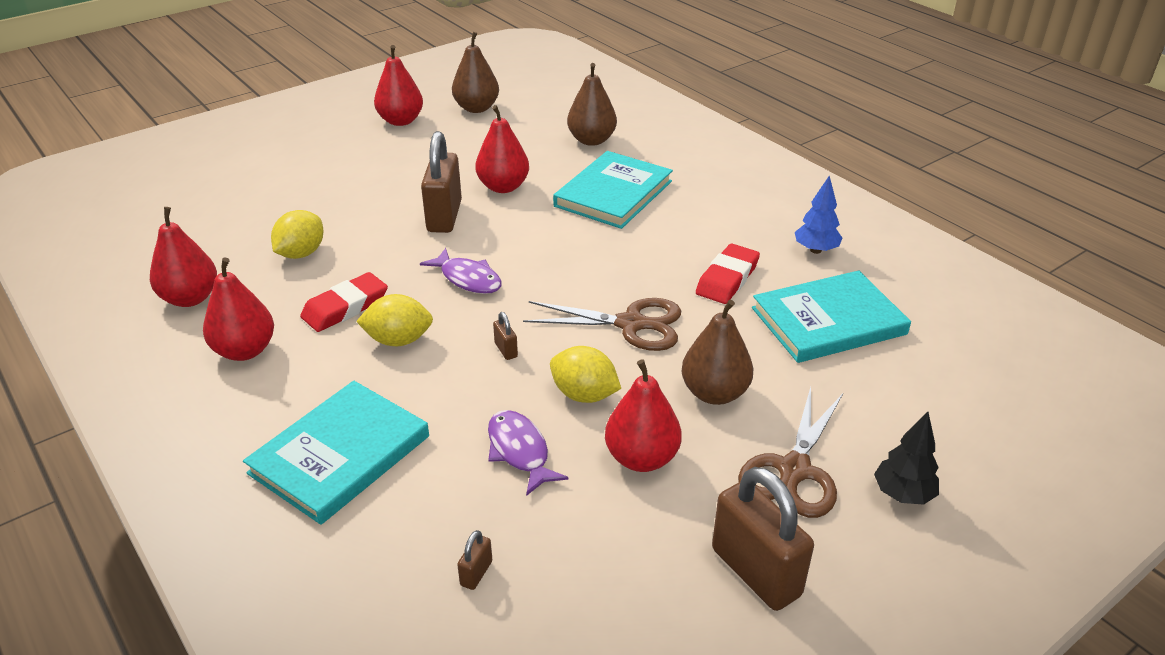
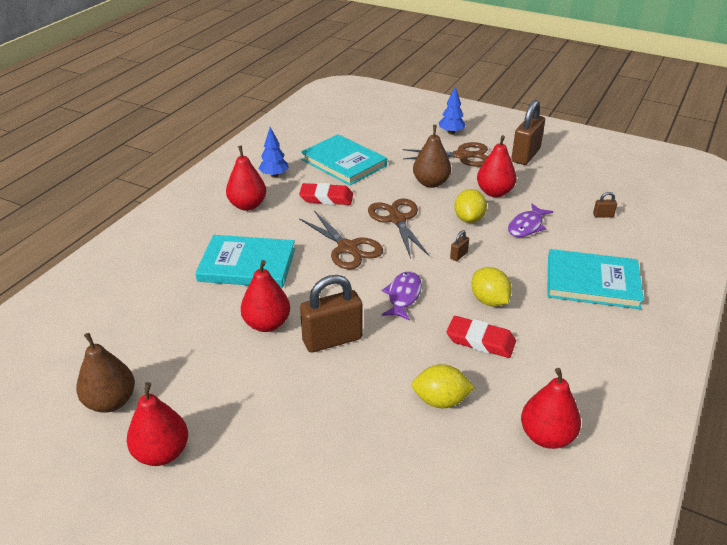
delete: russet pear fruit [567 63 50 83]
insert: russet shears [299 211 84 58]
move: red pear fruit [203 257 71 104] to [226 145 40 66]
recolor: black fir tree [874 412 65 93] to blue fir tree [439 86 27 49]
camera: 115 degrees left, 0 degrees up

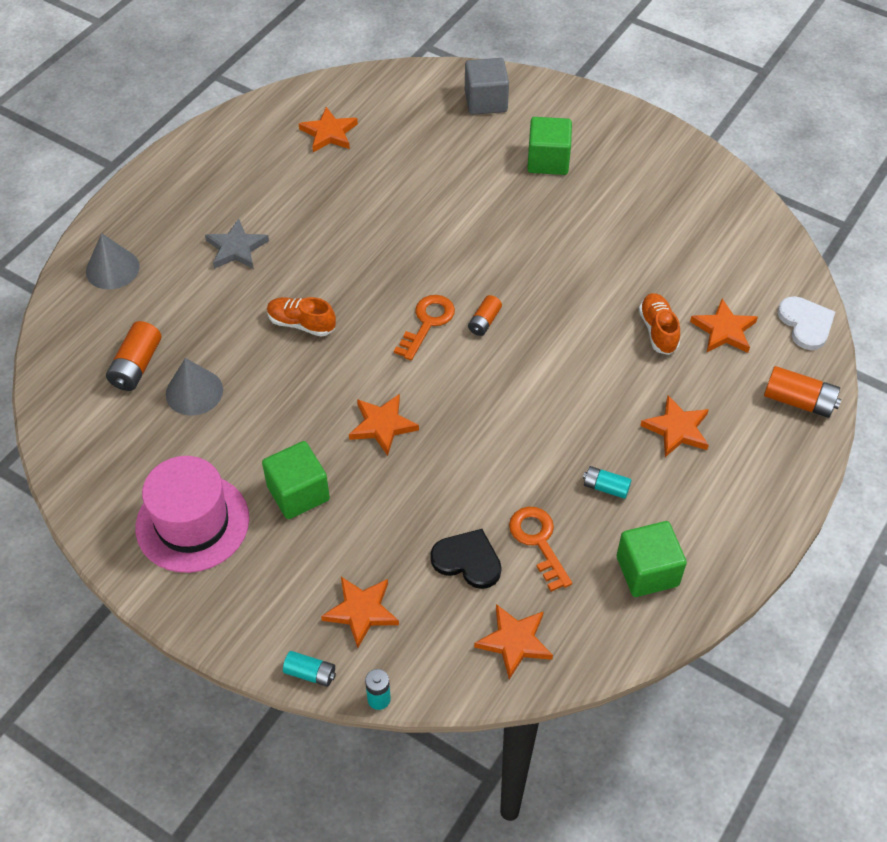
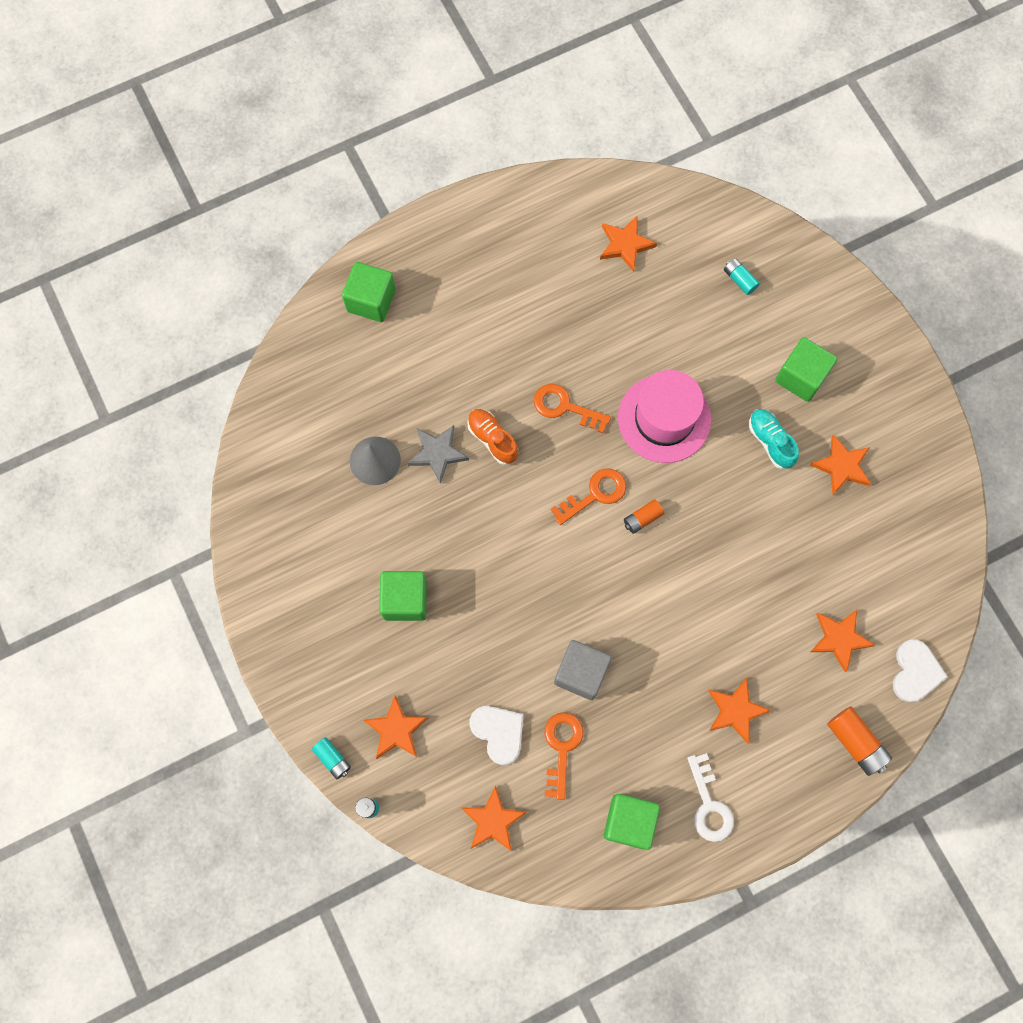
delete: bright orange battery [106 321 55 70]; bright orange shoe [639 293 41 62]
insert: bright orange key [534 384 77 49]; snow-white key [687 753 47 89]; turquoise shoe [749 409 50 60]
move: grey star shape [205 219 64 50] to [407 425 62 59]; grey solid cube [465 58 44 57] to [554 640 57 60]; rose-pink tall hat [135 456 114 117] to [618 370 93 93]; turquoise battery [583 466 49 33] to [724 258 36 37]; bright orange star shape [349 394 70 62] to [810 435 61 60]
replace: grey cone shape [86 233 54 57] to leaf-green solid cube [342 262 54 60]
recolor: black heart [430 529 72 60] to snow-white heart [470 706 54 59]
camera: 30 degrees right, 20 degrees up

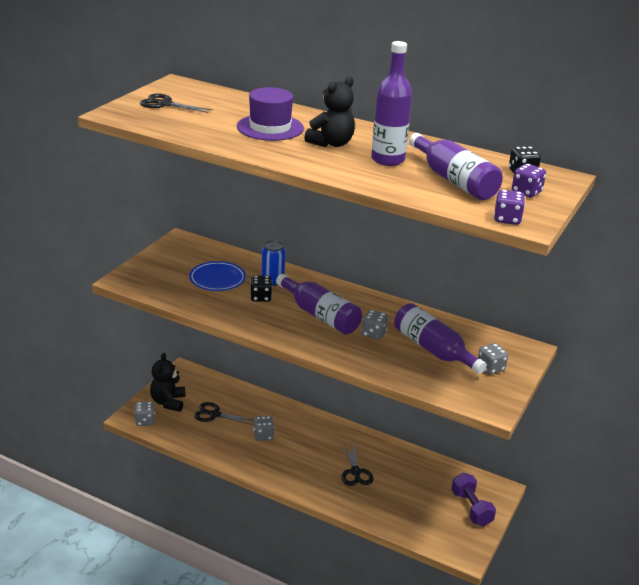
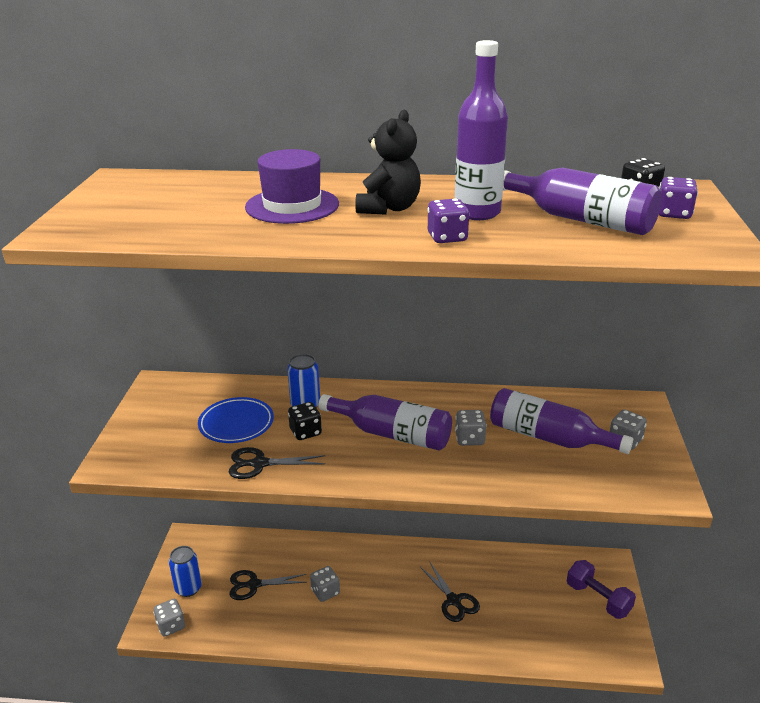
move: black shears [140 93 73 20] to [229 447 96 32]; purple game die [494 190 31 35] to [427 198 43 45]
replace: black stuffed bear [150 353 36 59] to blue soda can [169 546 33 51]
camera: 20 degrees left, 0 degrees up

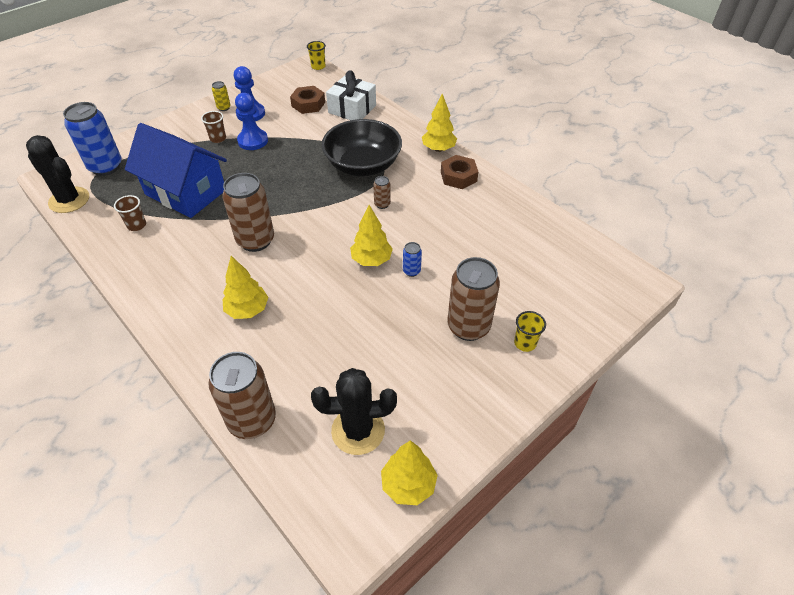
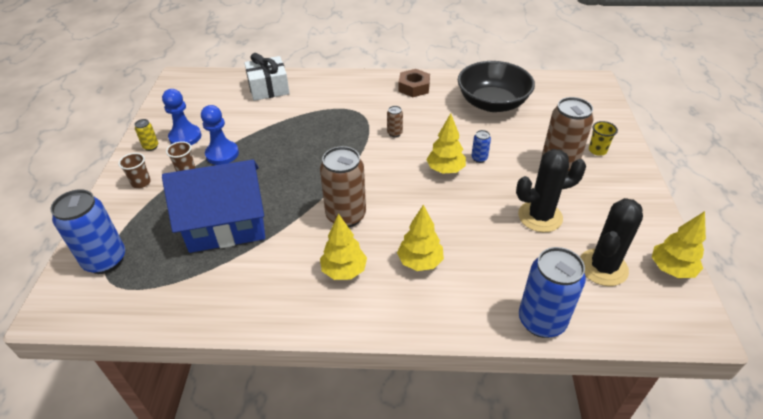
delete: russet hexagon nut [290 86 35 28]; yellow tumbler [307 41 19 29]
move: russet tumbler [114 195 32 36] to [118 153 33 35]; yellow fir tree [422 94 35 58] to [320 214 47 66]; black serving bowl [321 119 81 57] to [458 61 77 51]; black cactus [26 135 63 78] to [516 149 70 83]
recolor: russet soda can [208 352 68 87] to blue soda can [519 247 67 91]
camera: 45 degrees left, 5 degrees down

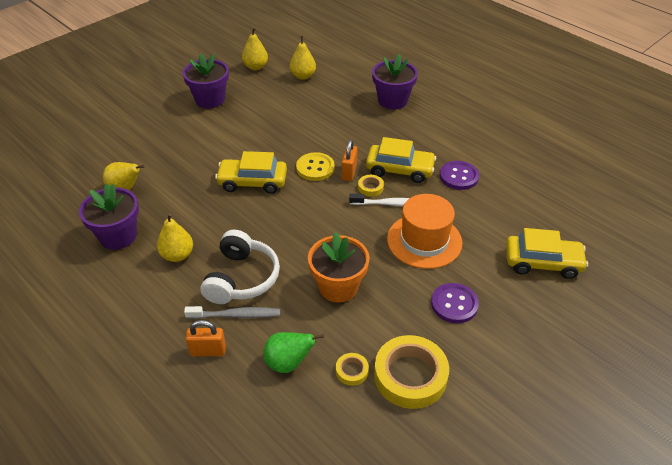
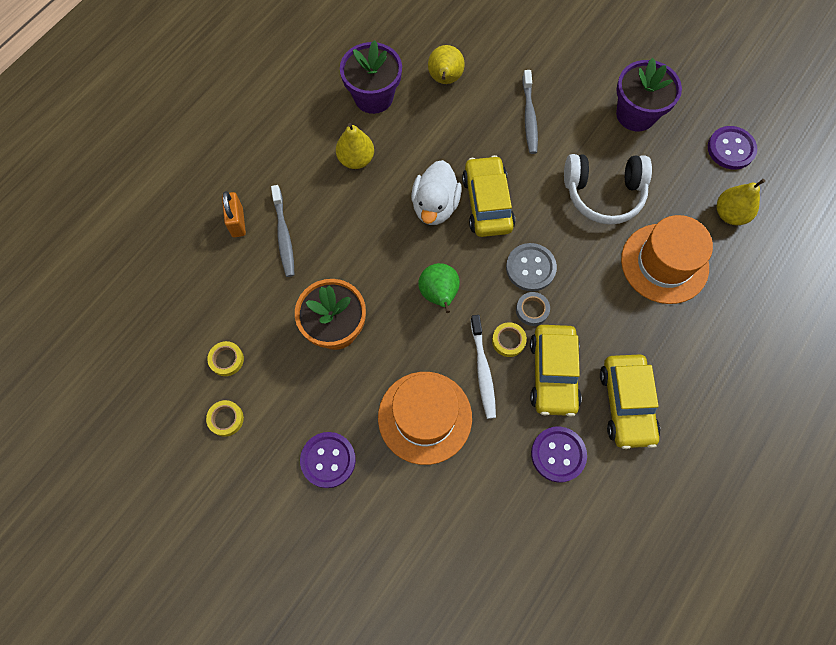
delete: purple potted plant [372 54 46 56]
insert: snow-white rubber duck [411 160 51 65]; grey dental brush [522 70 16 84]; bright orange tall hat [621 215 92 89]
move: leaf-green pear fruit [263 332 61 41] to [418 263 42 50]; snow-white over-ear headphones [200 230 80 74] to [564 154 88 71]; yellow automobile [506 228 82 51] to [600 355 60 94]
replace: bright orange lock [342 140 15 41] to grey tape [516 292 34 34]; yellow pear fruit [242 28 26 42] to purple button [708 126 49 44]
recolor: yellow button [296 152 39 29] to grey button [506 243 51 48]
resize: yellow tape [374 335 75 74] = [206 400 38 37] x0.45
camera: 80 degrees right, 25 degrees up

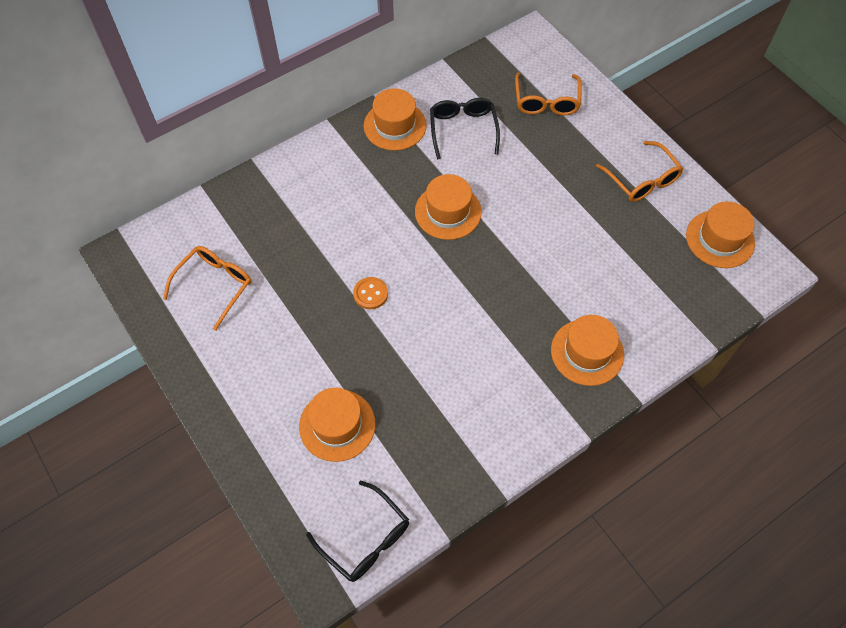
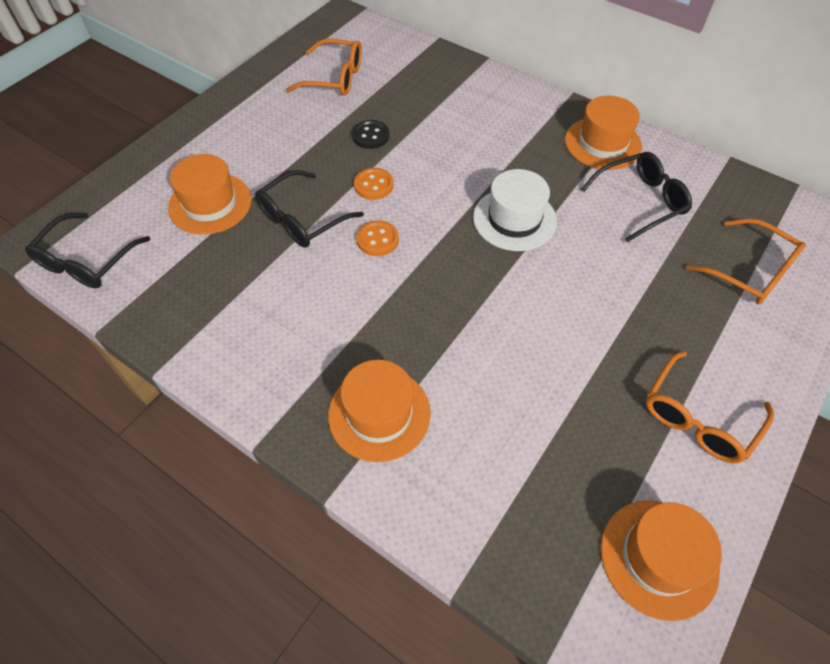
insert: black glasses [255 170 109 78]; black button [352 120 37 29]; bright orange button [356 220 43 36]
recolor: bright orange tall hat [415 174 67 66] to snow-white tall hat [473 169 84 82]
rotate: bright orange glasses [515 72 67 44] = [686 218 120 86] 120 degrees counterclockwise
camera: 70 degrees right, 5 degrees down

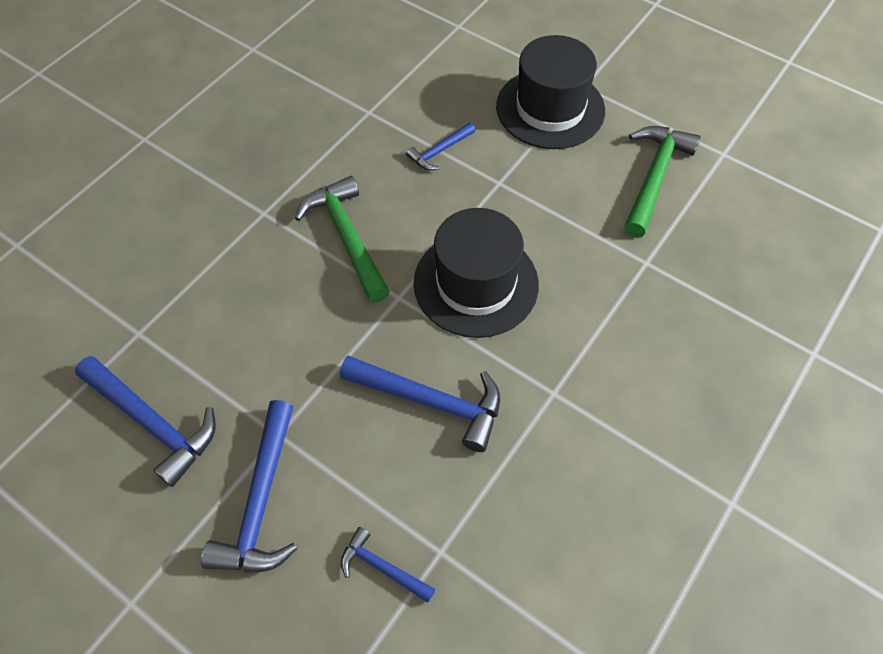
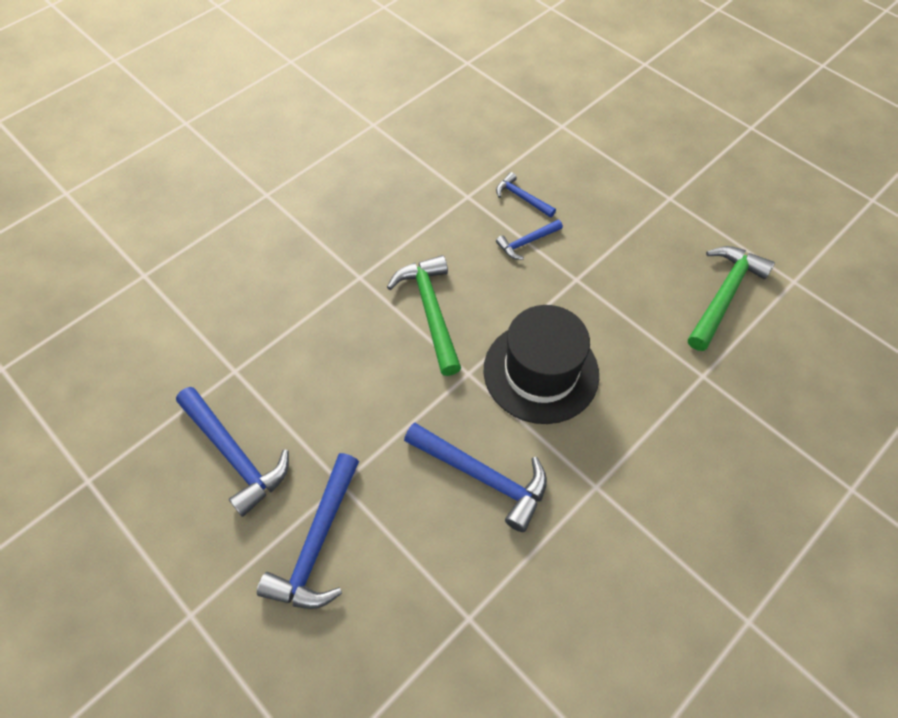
delete: black tall hat [496 35 109 114]
move: blue claw hammer [341 527 94 76] to [496 172 60 46]
camera: 10 degrees right, 0 degrees up

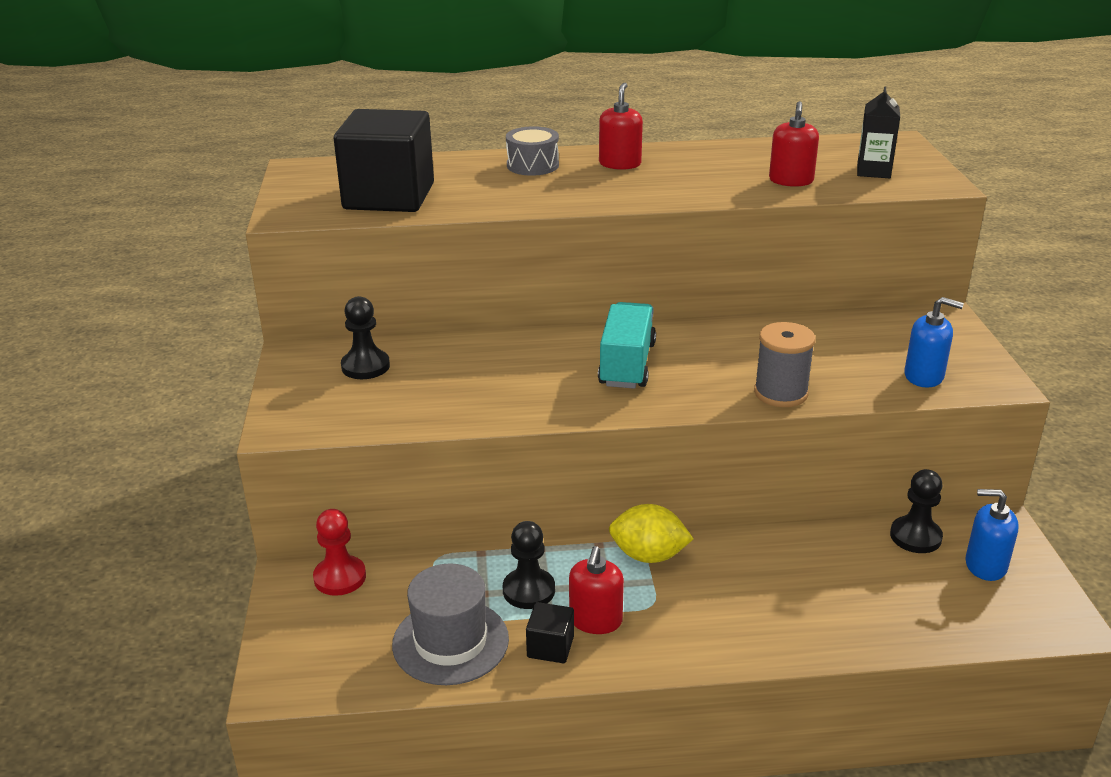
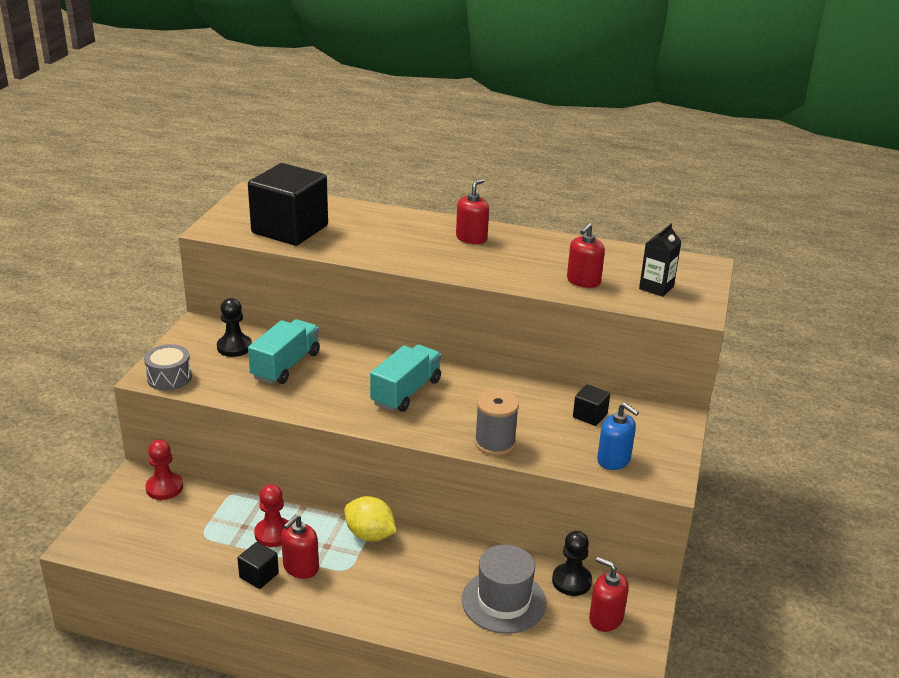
insert: turquoise lorry [248 319 72 65]; black solid cube [573 384 37 42]
move: grey toy drum [506 126 53 50] to [144 344 48 47]; grey tall hat [392 563 117 122] to [462 544 84 90]
recolor: black pawn [503 521 52 88] to red pawn [254 484 34 63]; blue soap pump [965 489 54 92] to red soap pump [589 557 40 75]
camera: 20 degrees right, 0 degrees up

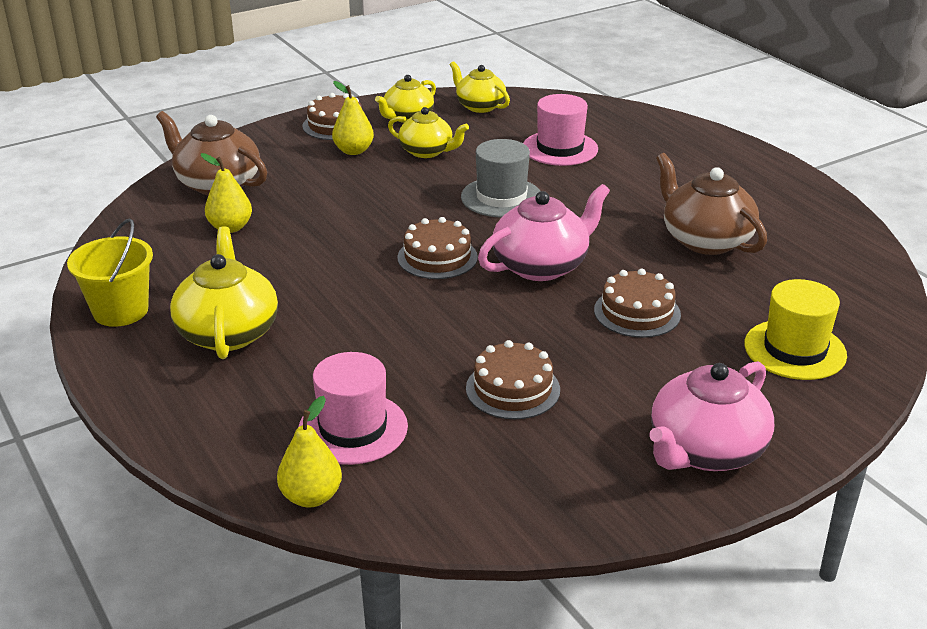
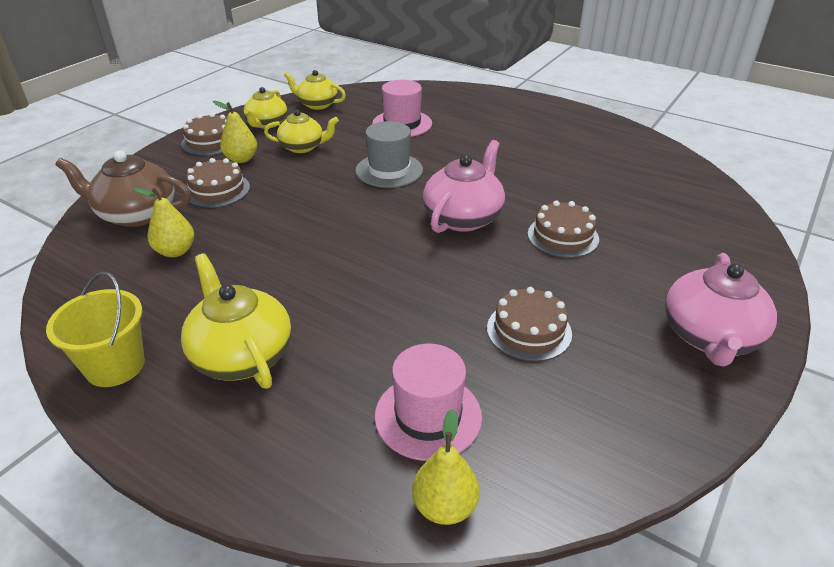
delete: russet china teapot [656 153 111 102]; yellow tall hat [744 279 103 101]
move: russet layer cake [397 217 81 62] to [186 158 64 50]
camera: 25 degrees left, 5 degrees up

